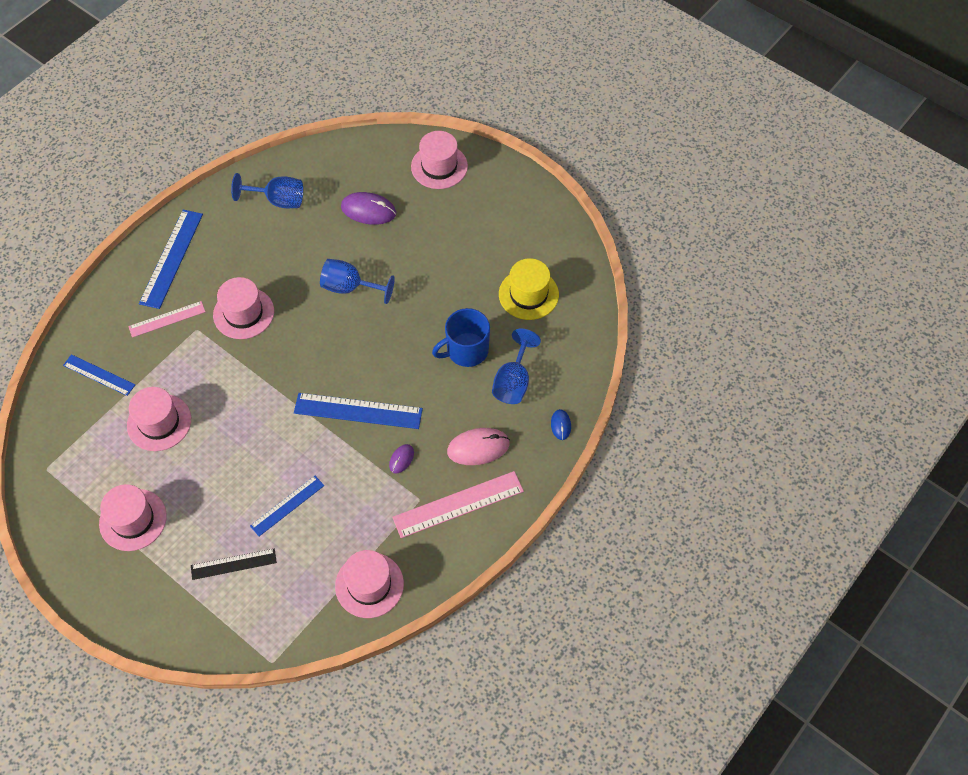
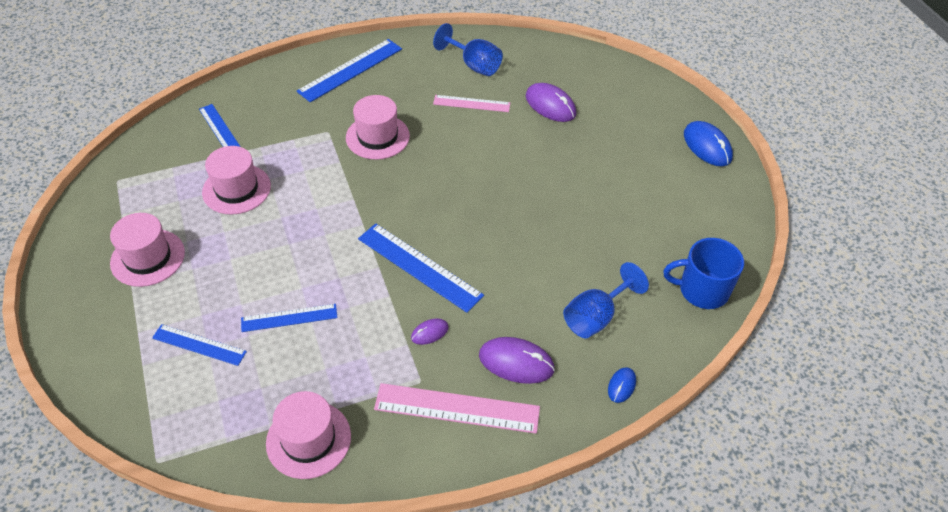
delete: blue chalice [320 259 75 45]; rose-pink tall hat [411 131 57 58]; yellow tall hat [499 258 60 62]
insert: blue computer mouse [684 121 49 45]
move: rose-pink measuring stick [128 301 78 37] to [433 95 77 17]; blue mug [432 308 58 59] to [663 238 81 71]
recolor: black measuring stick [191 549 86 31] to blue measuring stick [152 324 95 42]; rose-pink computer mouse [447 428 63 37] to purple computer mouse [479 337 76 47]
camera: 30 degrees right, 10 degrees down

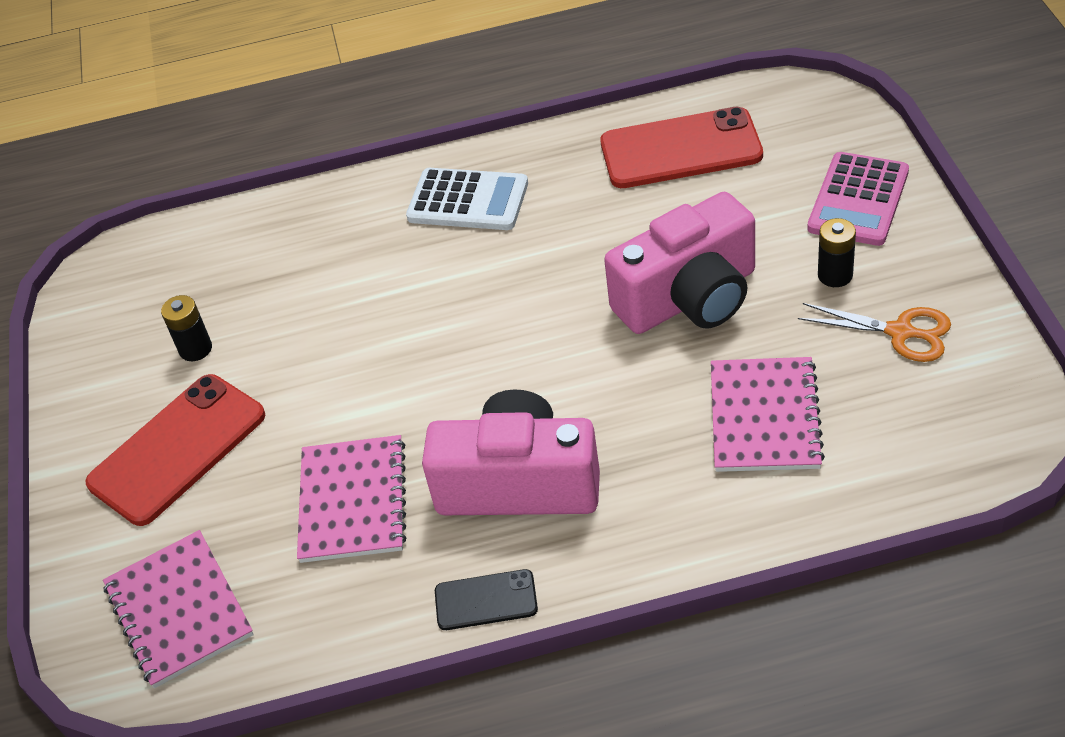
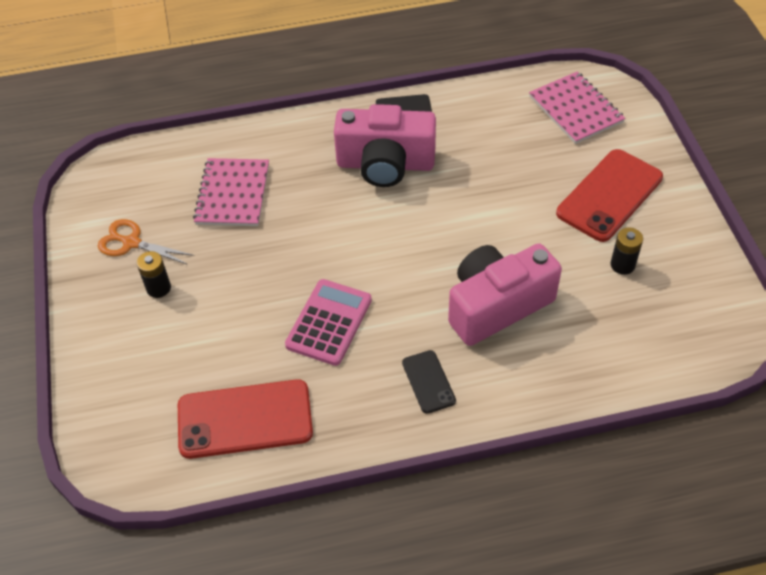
delete: rose-pink exercise book [297 435 109 128]
move: rose-pink calculator [807 152 102 94] to [285 279 87 87]; rose-pink camera [604 192 151 142] to [448 243 114 103]
replace: snow-white calculator [406 168 122 62] to black phone [402 350 54 64]
camera: 175 degrees right, 5 degrees up

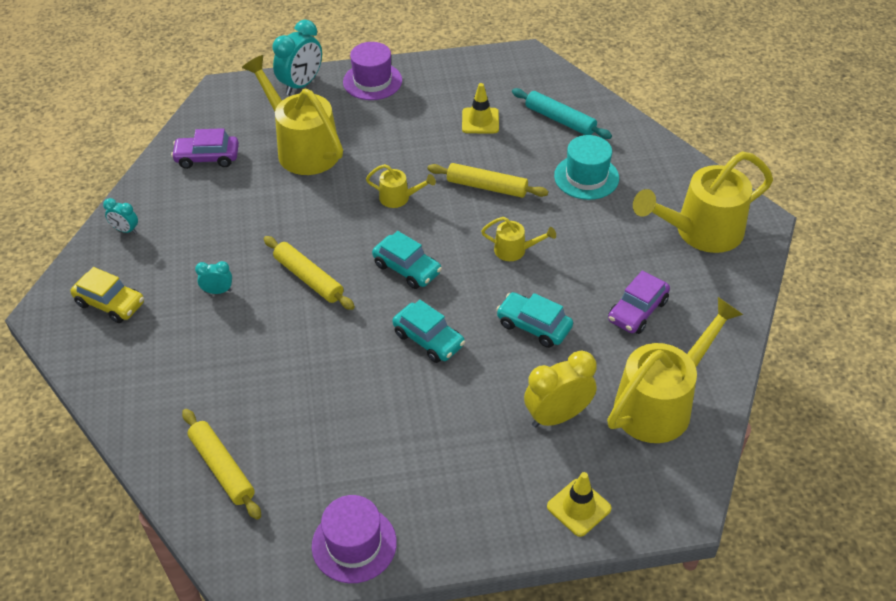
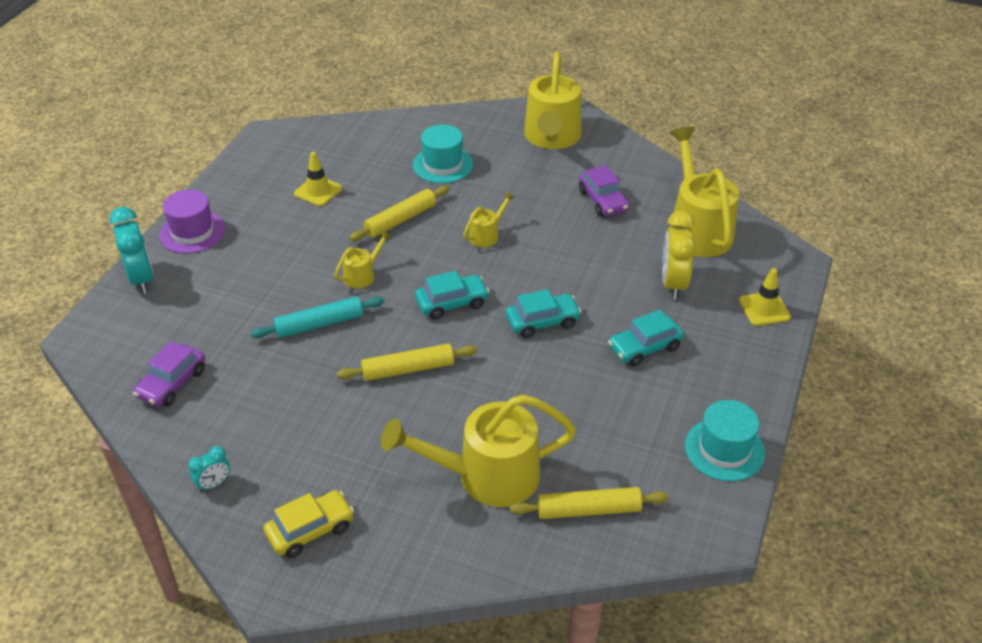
delete: turquoise alarm clock [195 261 37 33]
move: turquoise pastry roller [512 88 100 51] to [251 296 134 42]; yellow watering pot [242 55 101 120] to [381 394 195 113]; turquoise automobile [496 292 77 56] to [608 310 76 57]
recolor: purple tall hat [312 495 85 88] to turquoise tall hat [685 400 80 81]
camera: 60 degrees left, 5 degrees down

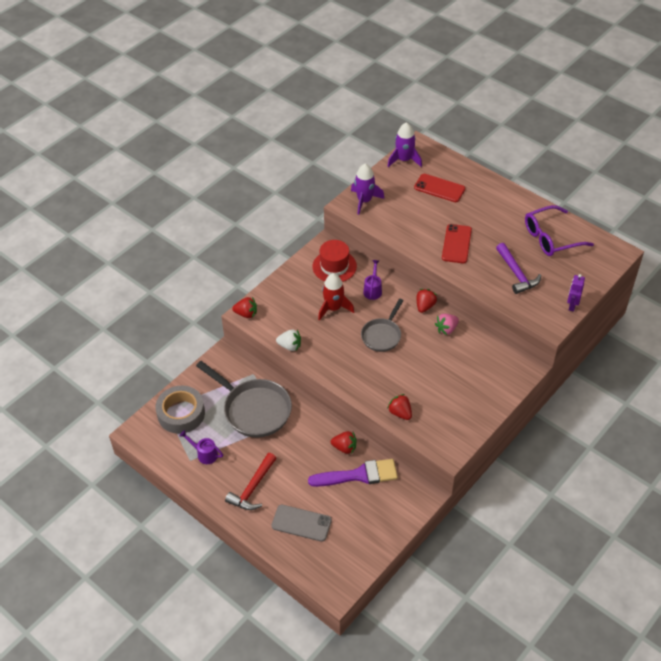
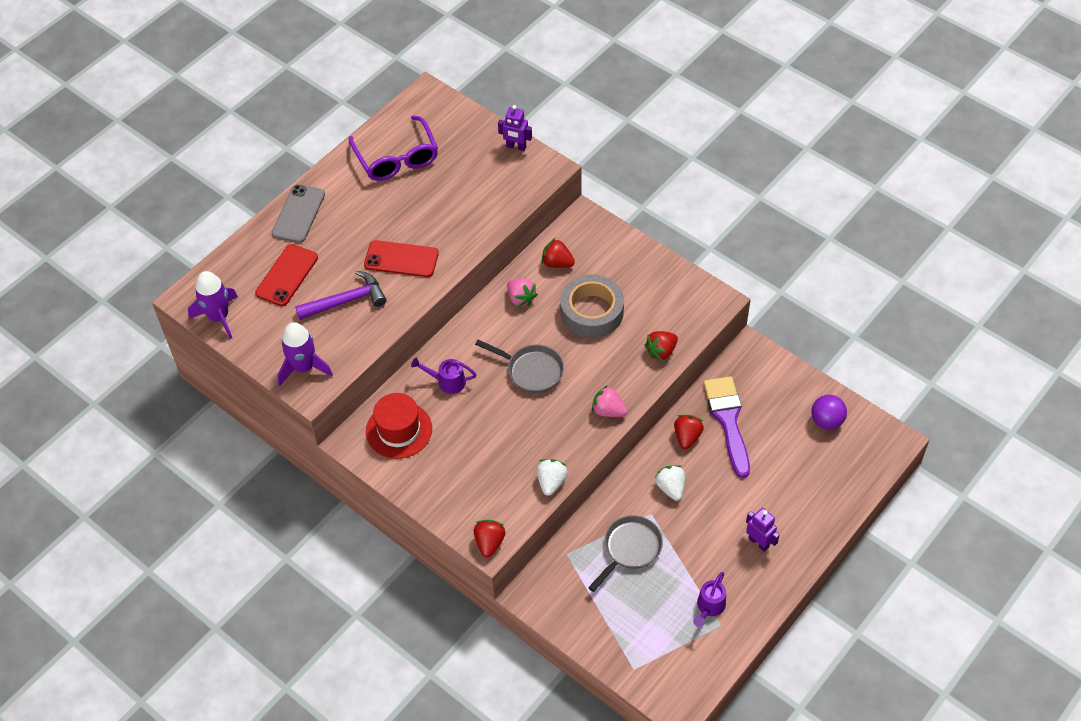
delete: red rocket [318 273 36 48]
insert: rose-pink berry [592 385 35 32]; snow-white berry [655 465 30 36]; purple ball [811 395 36 35]
move: grey phone [271 505 61 37] to [272 184 53 59]; purple claw hammer [496 243 45 51] to [295 271 91 49]; red berry [416 289 21 24] to [542 238 33 30]; grey tape [155 386 50 48] to [560 274 64 64]
replace: red claw hammer [225 453 52 57] to purple robot figure [746 508 34 44]
resize: grey pan [196 361 96 77] = [588 515 75 77] x0.60
camera: 90 degrees left, 5 degrees up

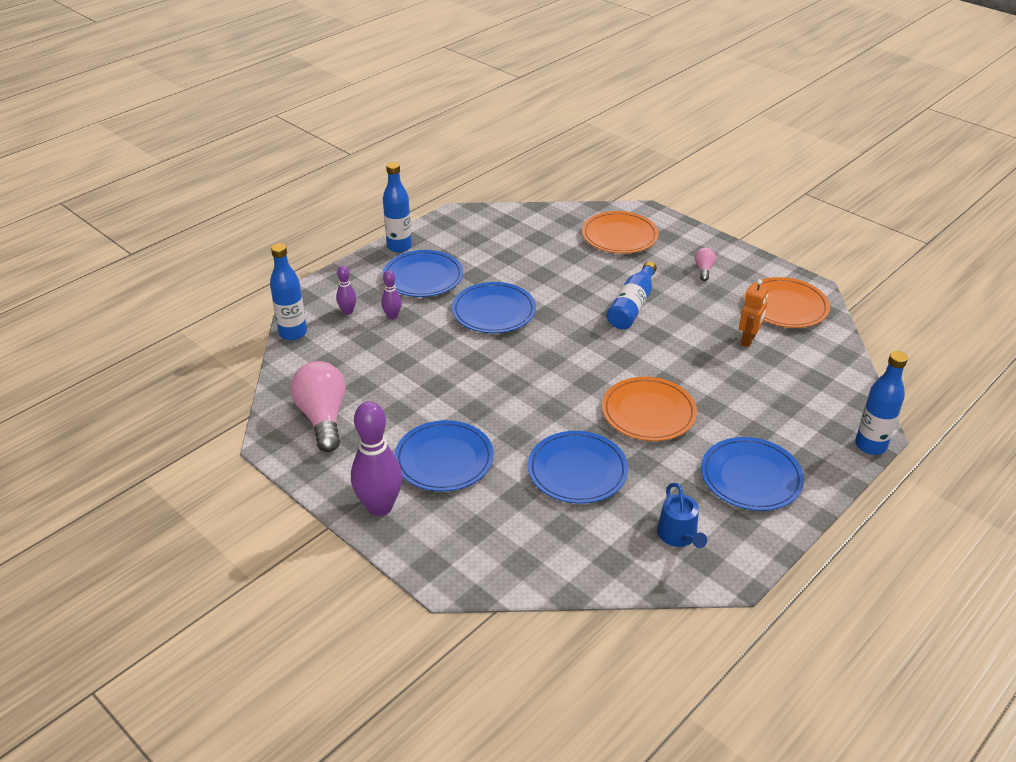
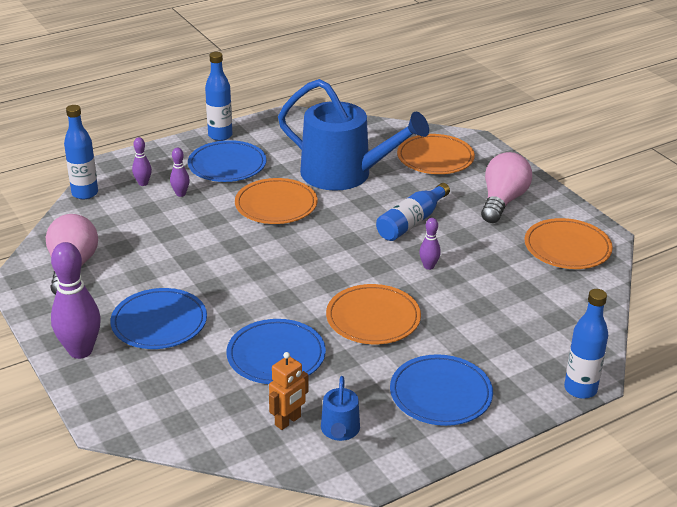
insert: blue watering pot [278 79 151 112]; purple tenpin [419 218 22 52]
move: bright orange robot figure [739 279 29 68] to [269 352 39 78]
recolor: blue plate [452 282 84 51] to bright orange plate [235 178 82 46]
resize: rose-pink bulb [695 248 21 33] = [481 152 51 71] x2.16
camera: 15 degrees right, 5 degrees down

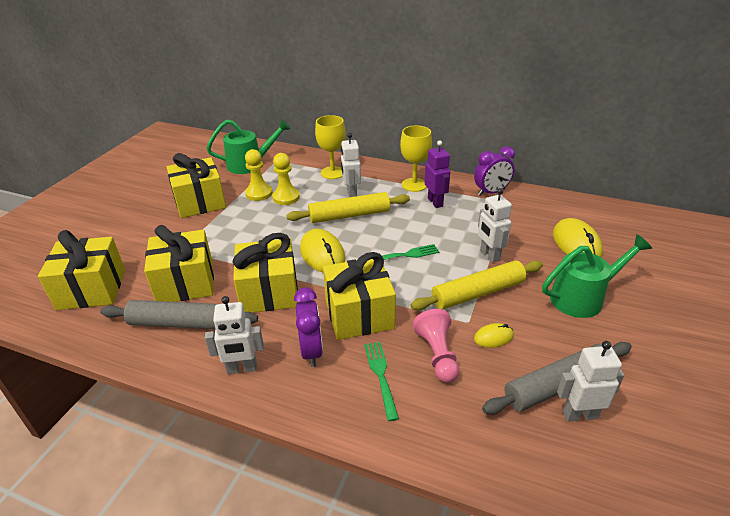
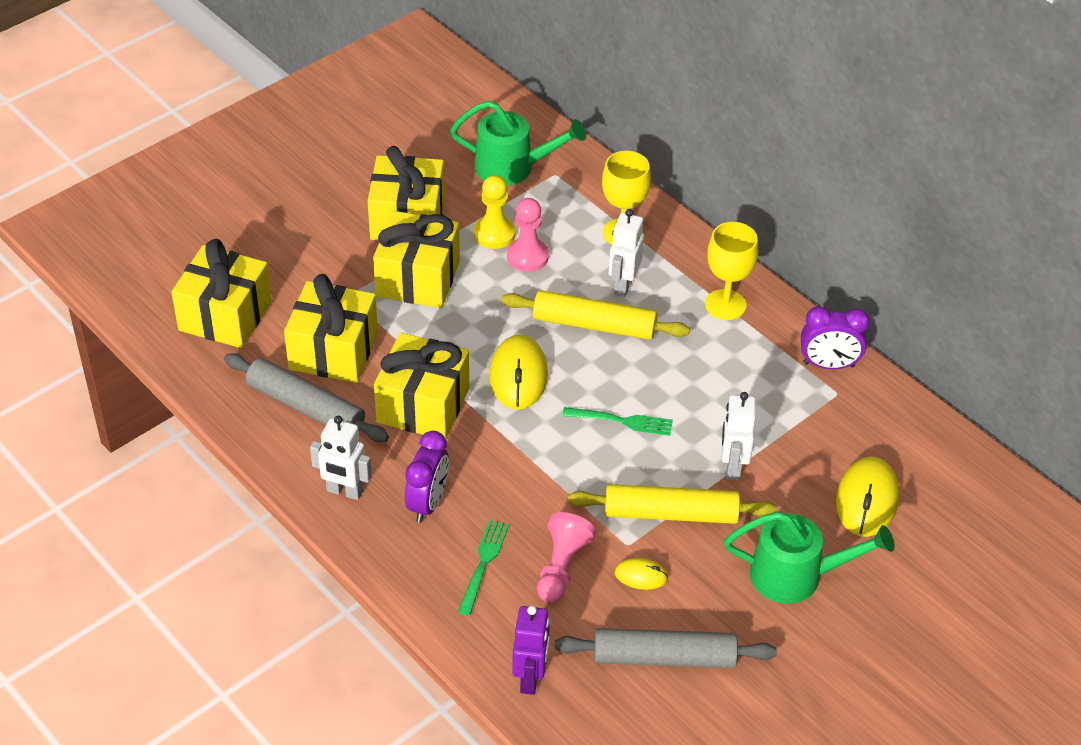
delete: snow-white robot figure [557 341 67 81]
move: yellow wrapped gift [323 252 73 88] to [373 211 87 97]; purple robot figure [425 141 25 67] to [512 606 38 89]
recolor: yellow pawn [272 153 28 52] to rose-pink pawn [507 198 42 74]
camera: 25 degrees right, 10 degrees up

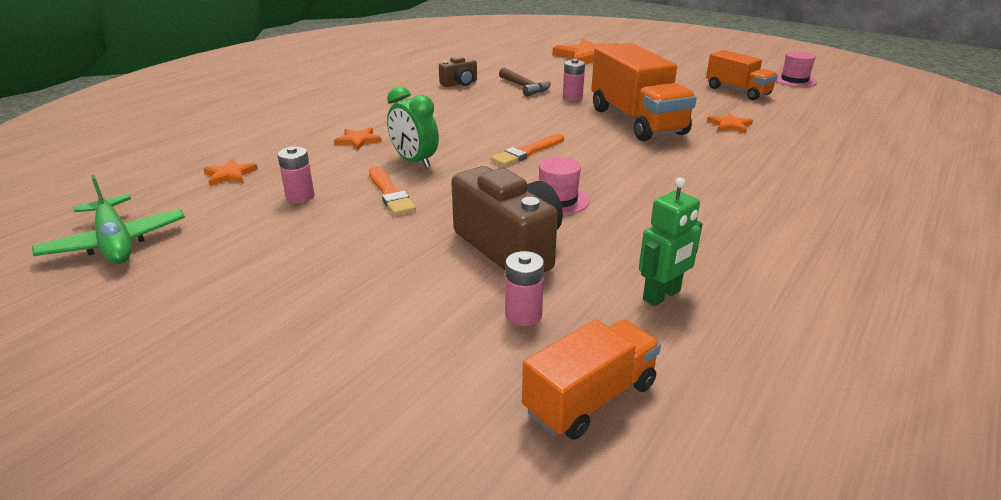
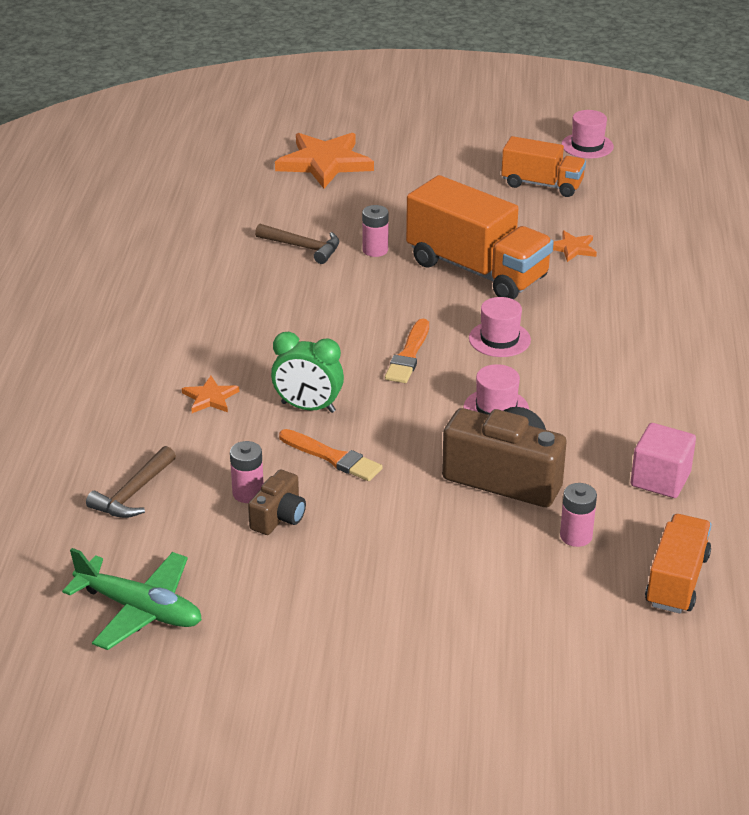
insert: rose-pink tall hat [469 297 62 60]
move: russet camera [439 56 38 31] to [248 470 58 65]
replace: bright orange star shape [203 159 55 27] to russet claw hammer [86 446 90 72]; leaf-green robot figure [639 178 63 128] to rose-pink solid cube [631 423 65 75]
camera: 30 degrees left, 5 degrees up

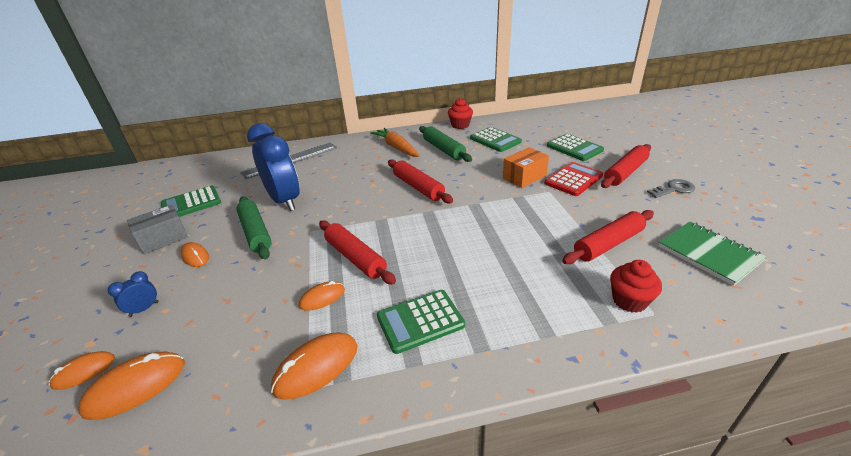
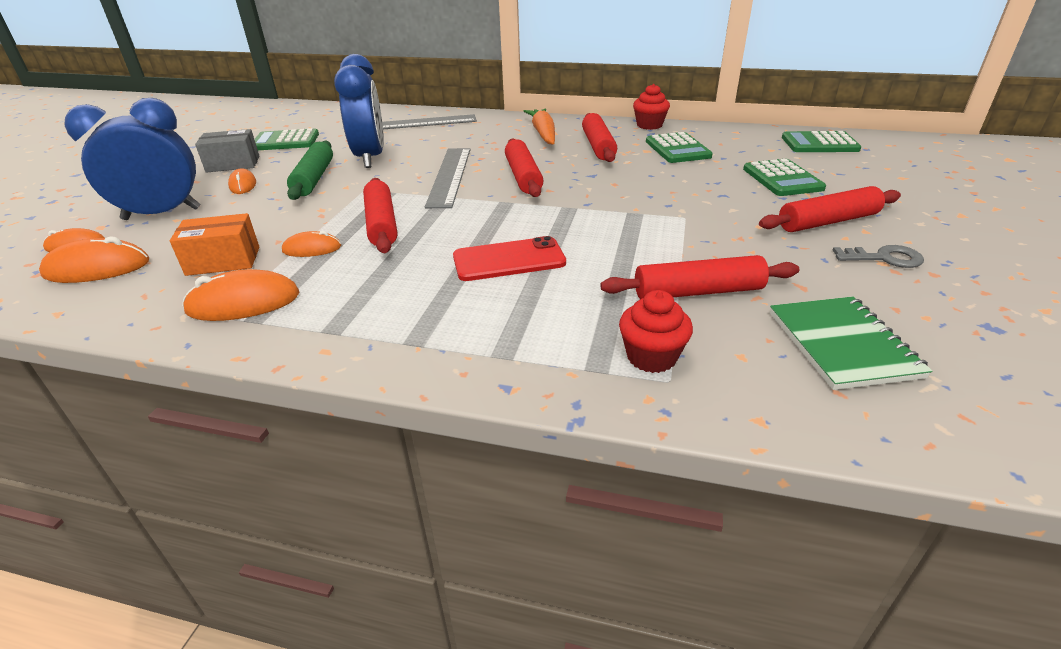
delete: red calculator [545 162 58 34]
insert: grey measuring stick [425 148 46 60]; red phone [453 236 113 45]
move: bright orange box [503 147 46 41] to [170 213 89 63]; leaf-green calculator [377 290 88 64] to [782 131 79 21]
recolor: leaf-green pastry roller [419 126 53 36] to red pastry roller [582 113 35 49]
resize: blue alarm clock [108 271 51 46] = [64 98 136 122] x2.43
camera: 25 degrees right, 0 degrees up

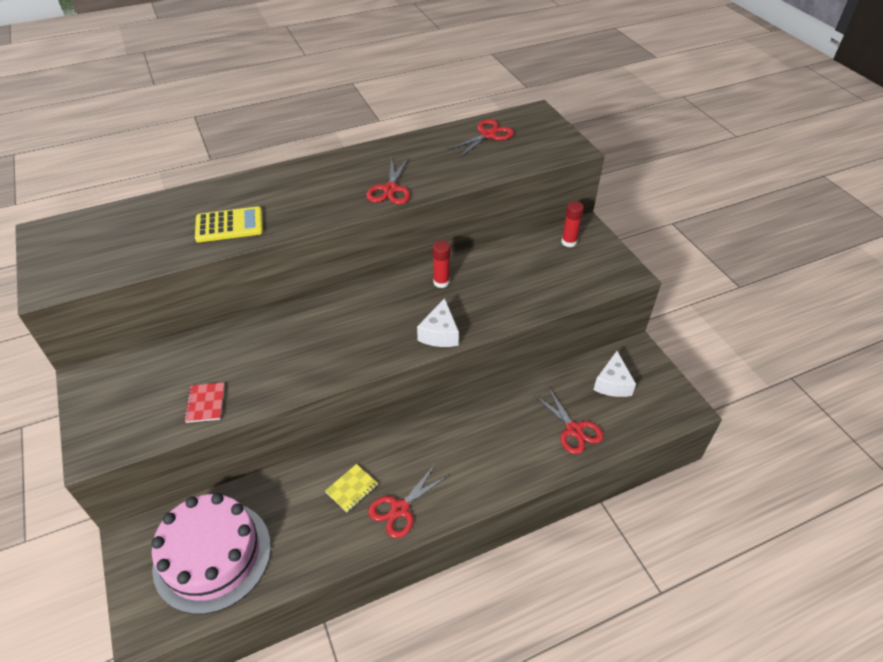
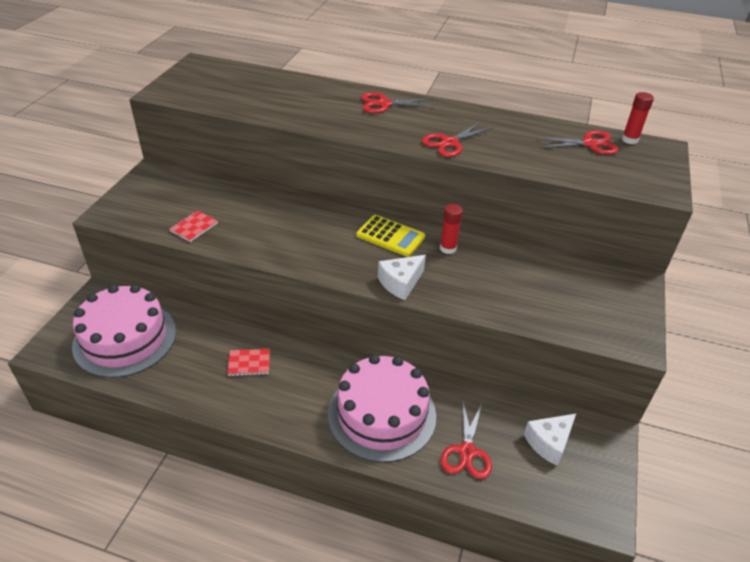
insert: rose-pink layer cake [328 354 108 108]
move: yellow calculator [195 206 68 36] to [356 215 69 42]; red shears [368 463 81 75] to [361 92 75 21]; red stick of glue [561 201 23 46] to [622 92 32 52]
recolor: yellow exercise book [325 464 53 48] to red exercise book [227 349 43 27]
camera: 40 degrees right, 5 degrees down

